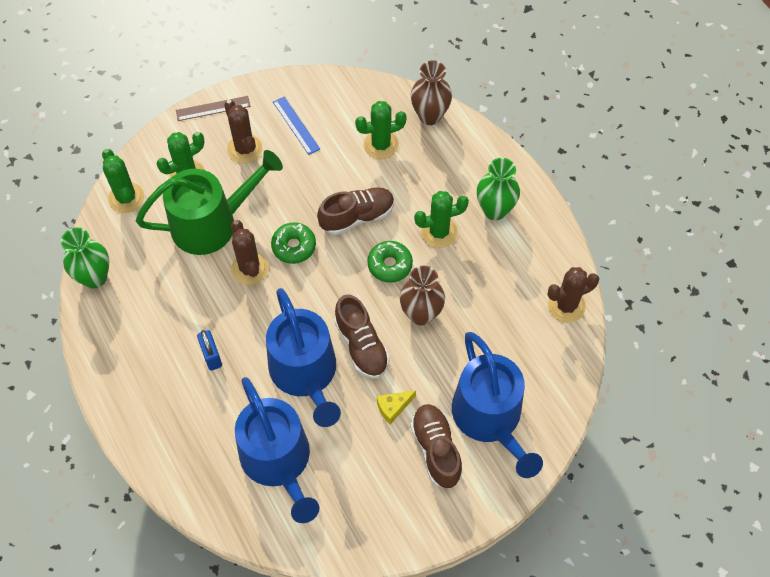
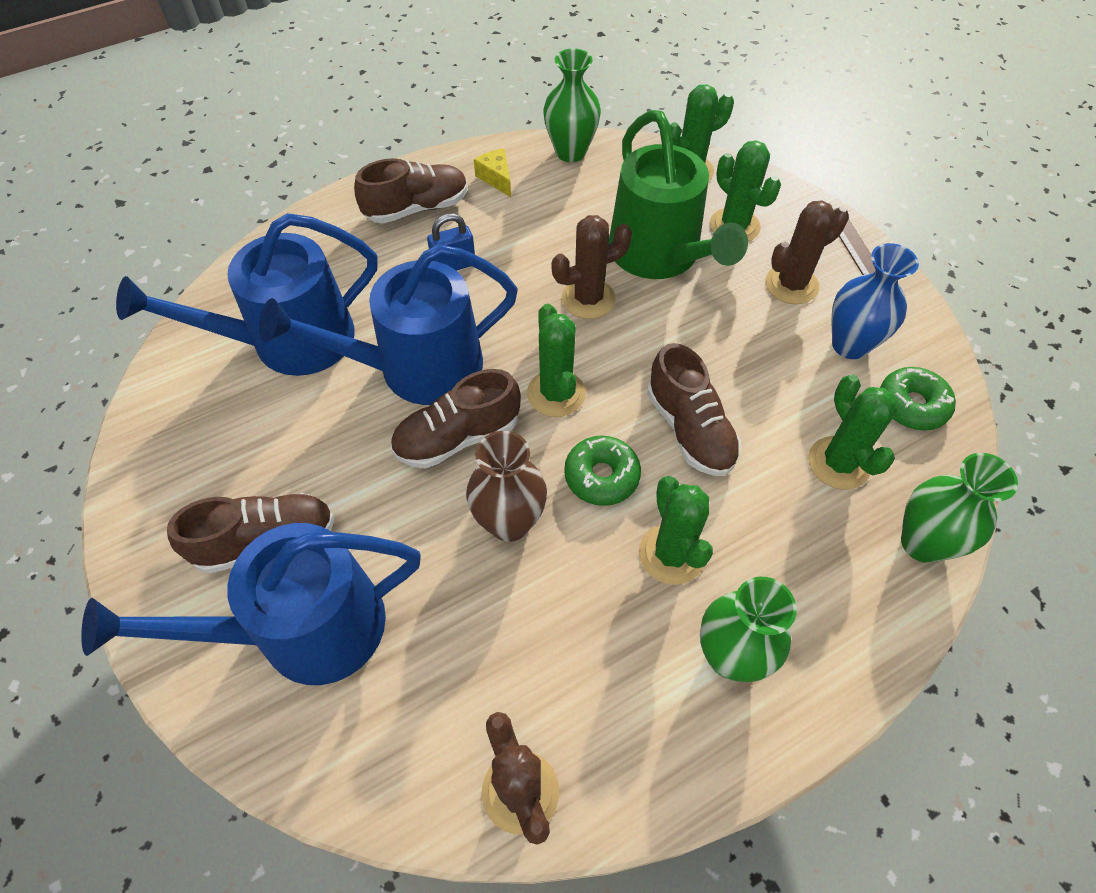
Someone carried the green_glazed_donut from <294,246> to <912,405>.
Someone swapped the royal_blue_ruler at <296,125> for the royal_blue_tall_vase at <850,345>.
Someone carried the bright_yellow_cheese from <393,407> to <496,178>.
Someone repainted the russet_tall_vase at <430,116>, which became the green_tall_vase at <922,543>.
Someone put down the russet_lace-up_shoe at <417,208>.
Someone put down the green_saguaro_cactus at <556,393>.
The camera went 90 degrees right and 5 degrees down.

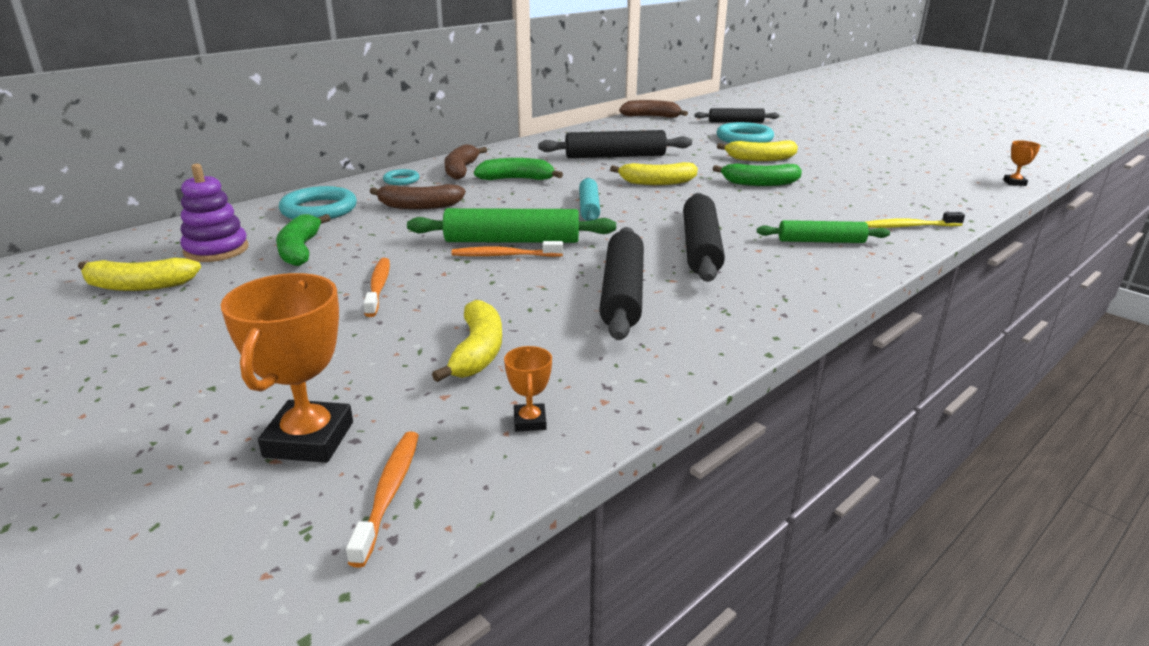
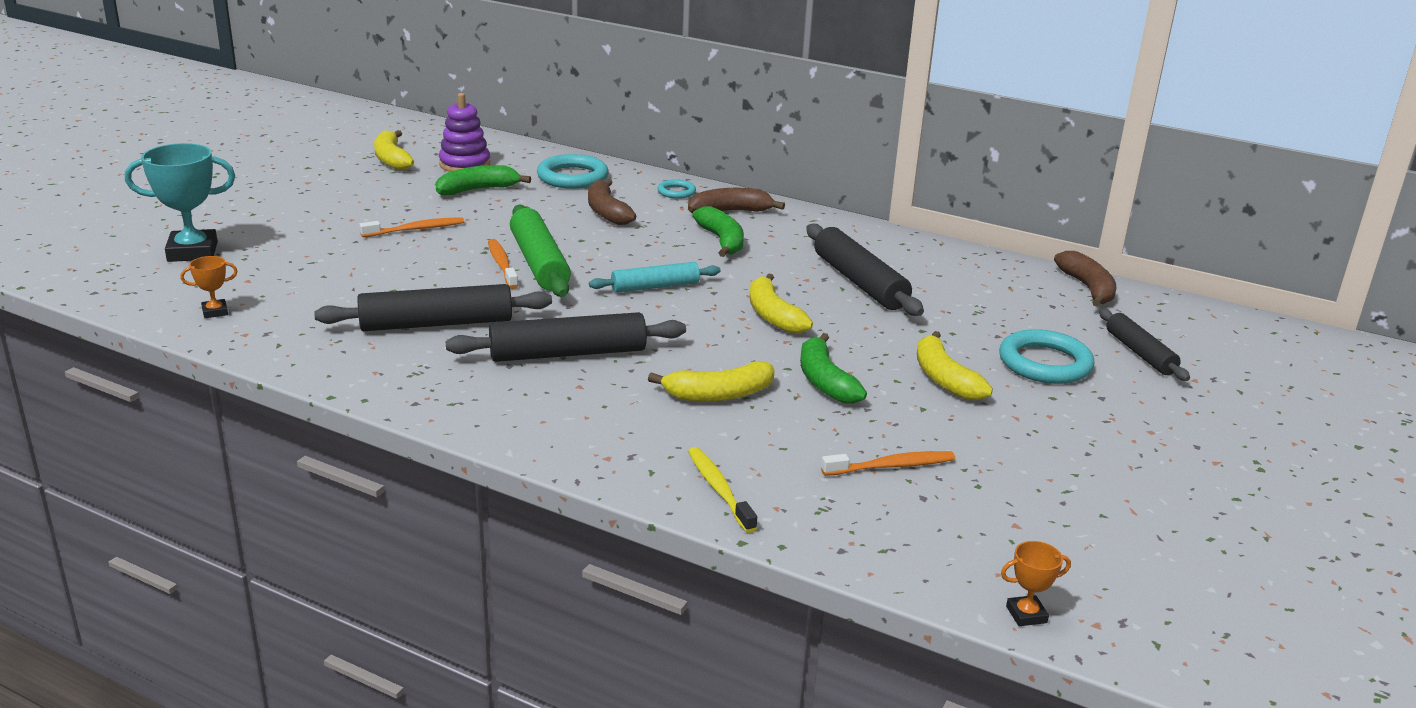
Someone repainted the bright_orange_trophy at <309,439>, which became the teal_trophy at <192,252>.
Someone carried the bright_orange_tooth_brush from <389,493> to <891,466>.
Someone carried the bright_yellow_banana from <477,352> to <718,394>.
Someone took away the green_pastry_roller at <821,241>.
The camera went 70 degrees right and 0 degrees up.

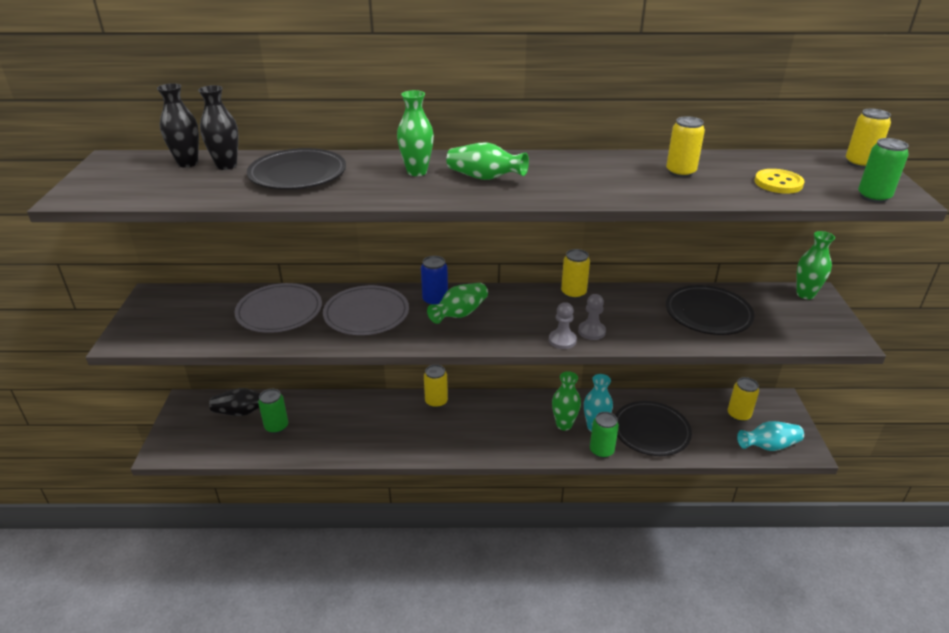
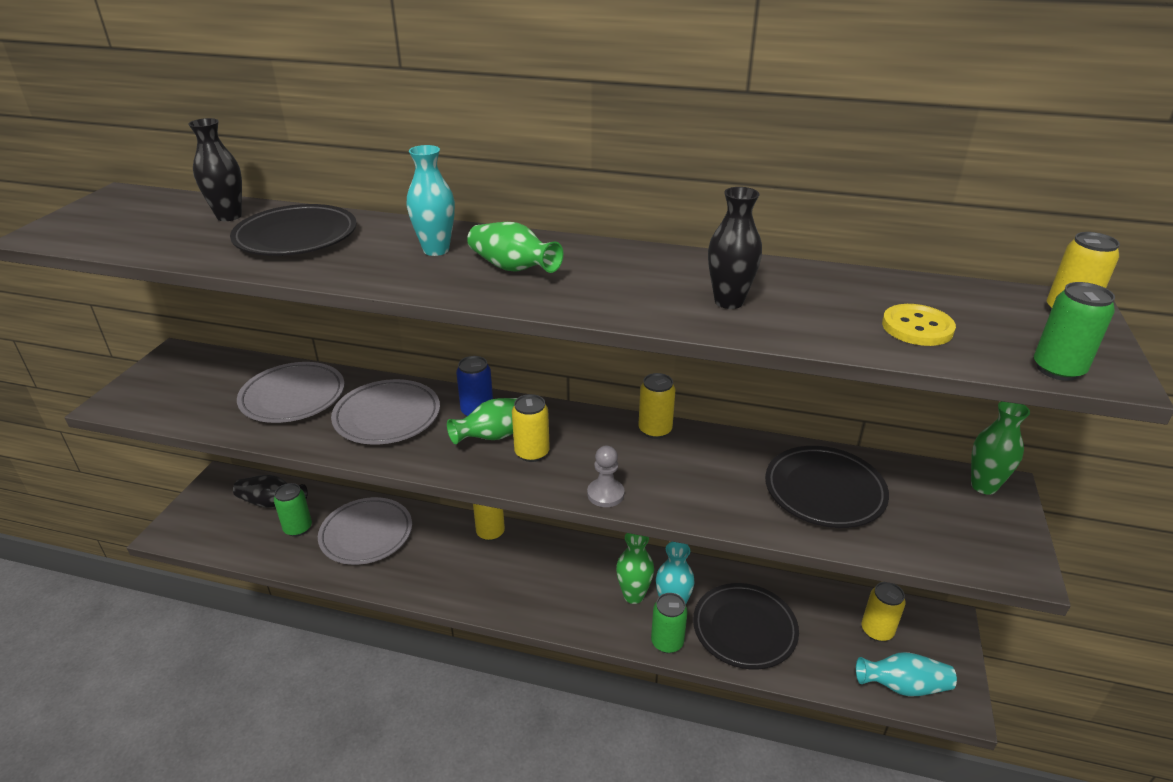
Someone carried the ebony_tall_vase from <188,163> to <729,302>.
Someone repainted the green_tall_vase at <417,172>, which became the teal_tall_vase at <436,250>.
Someone took away the ash-grey_pawn at <591,331>.
Someone carried the bright_yellow_soda_can from <680,172> to <532,453>.
Someone put down the ash-grey_dinner_plate at <366,534>.
The camera went 15 degrees right and 0 degrees up.

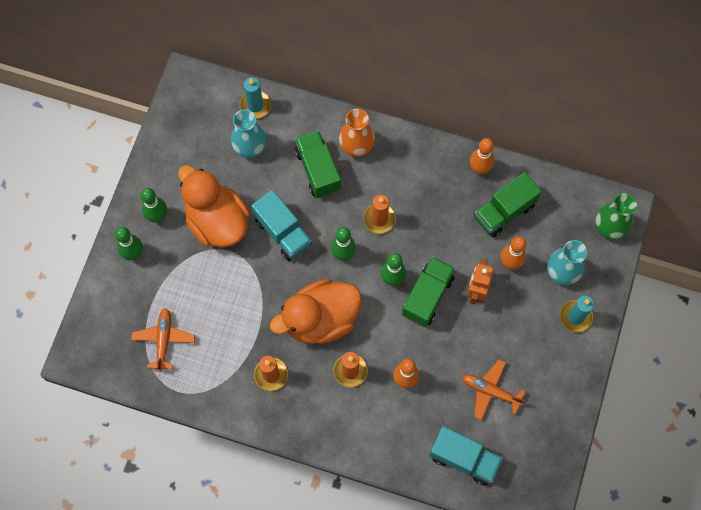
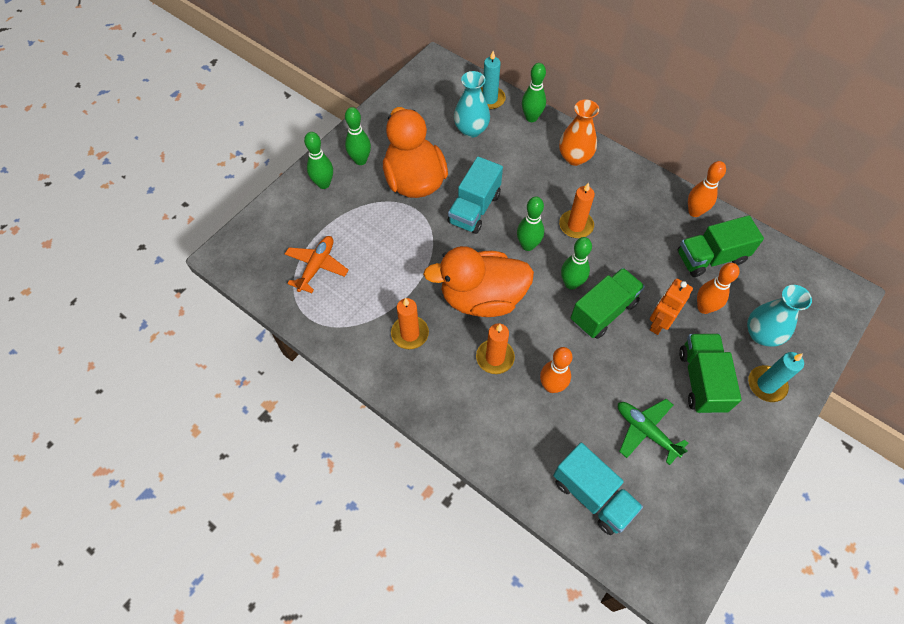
Someone rotated the teal_toy_truck at <283,232> by 45 degrees clockwise.
Someone carried the green_toy_truck from <318,170> to <701,380>.
Someone repainted the bright_orange_toy_plane at <490,391>, which became the green_toy_plane at <645,431>.
Someone took away the green_tall_vase at <609,227>.
Someone put down the green_skittle at <531,118>.
The camera went 20 degrees right and 10 degrees down.

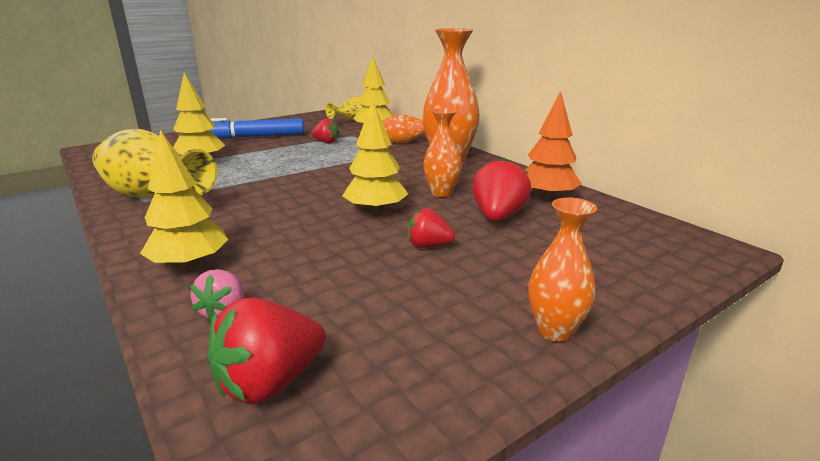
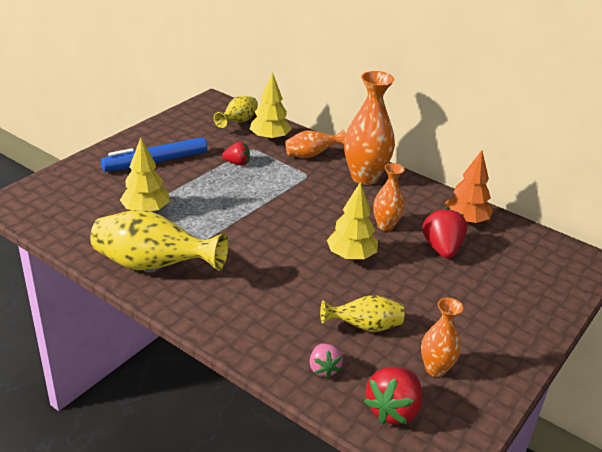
Someone took away the bright_yellow_fir_tree at <190,265>.
Someone took away the crimson_strawberry at <428,246>.
Someone carried the bright_orange_tall_vase from <554,330> to <435,369>.
Someone put down the bright_yellow_tall_vase at <364,327>.
The camera went 20 degrees left and 10 degrees up.

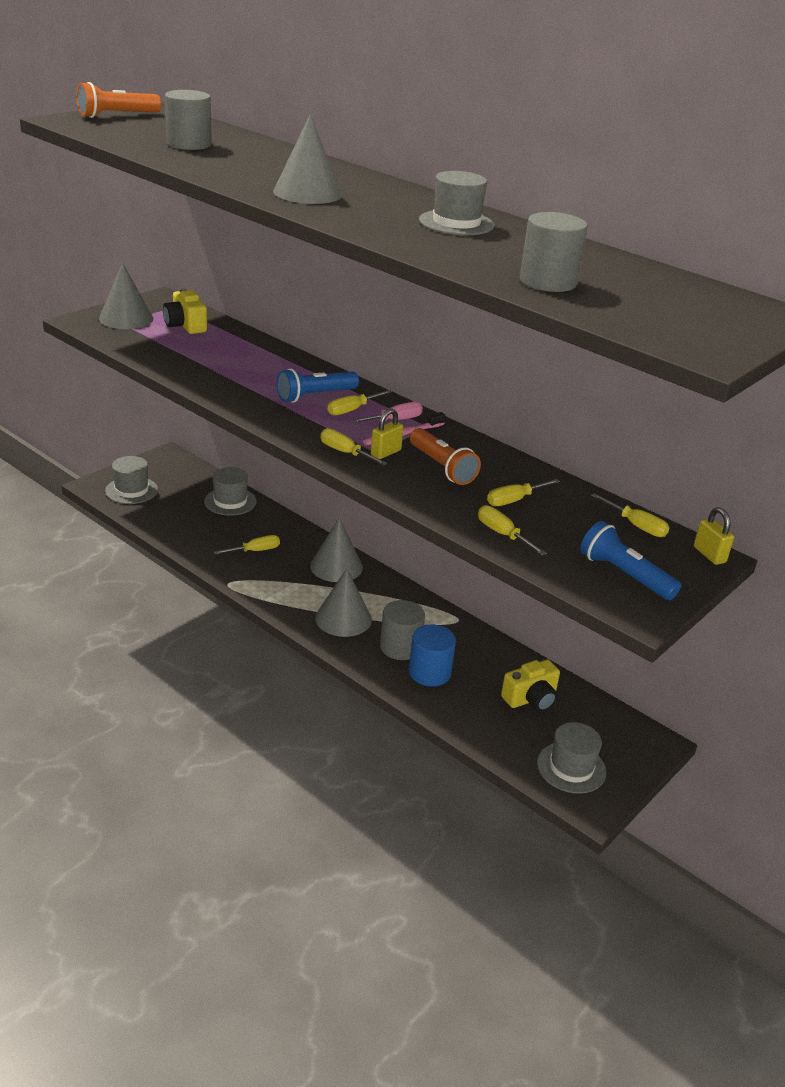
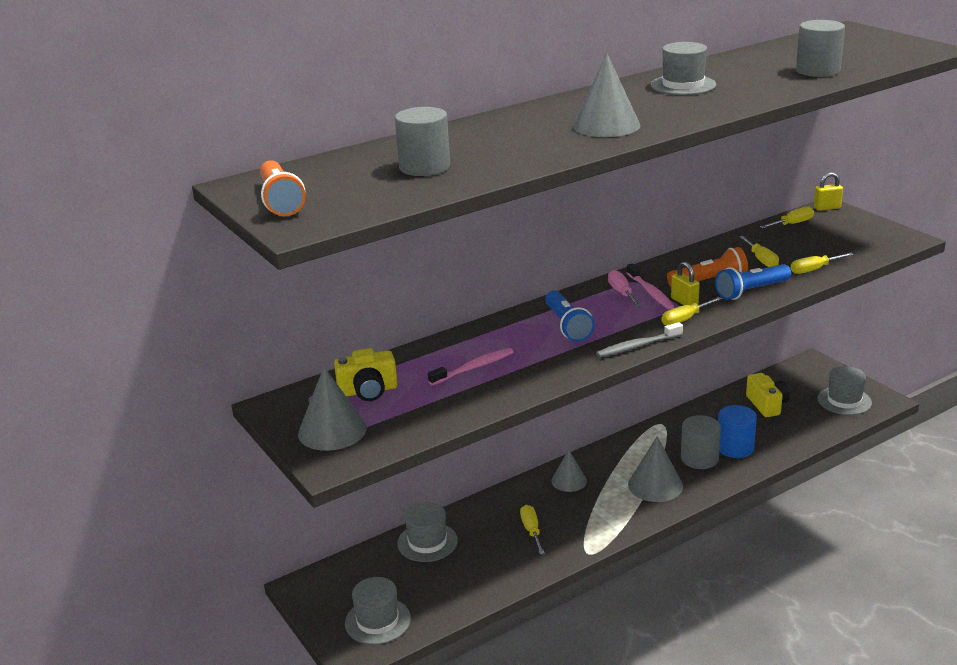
Someone scaled the ash-grey_cone_shape at <336,566> by 0.66.
Someone took away the bright_yellow_flat_screwdriver at <352,410>.
Someone carried the royal_blue_torch from <624,575> to <751,291>.
Someone put down the rose-pink_tooth_brush at <473,368>.
Someone put down the ash-grey_tooth_brush at <638,346>.
The camera went 70 degrees left and 5 degrees down.

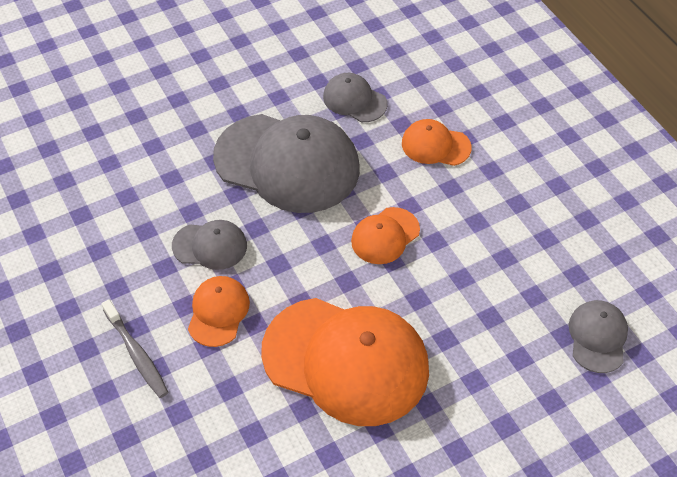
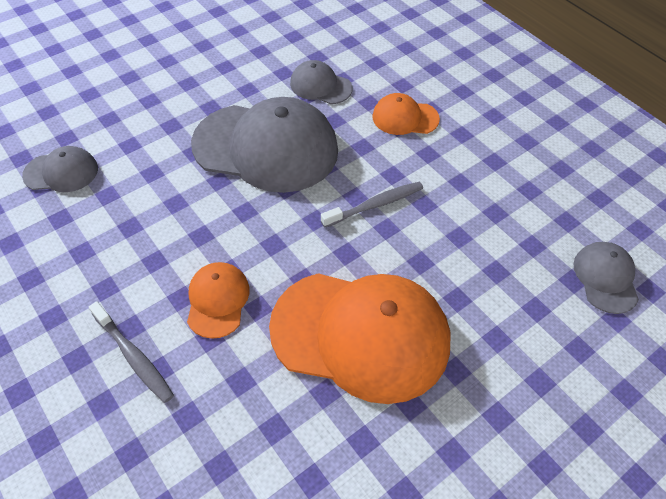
Someone carried the ash-grey_peaked_cap from <210,246> to <61,172>.
Someone swapped the bright_orange_peaked_cap at <385,236> for the ash-grey_tooth_brush at <375,205>.
The camera went 10 degrees left and 0 degrees up.

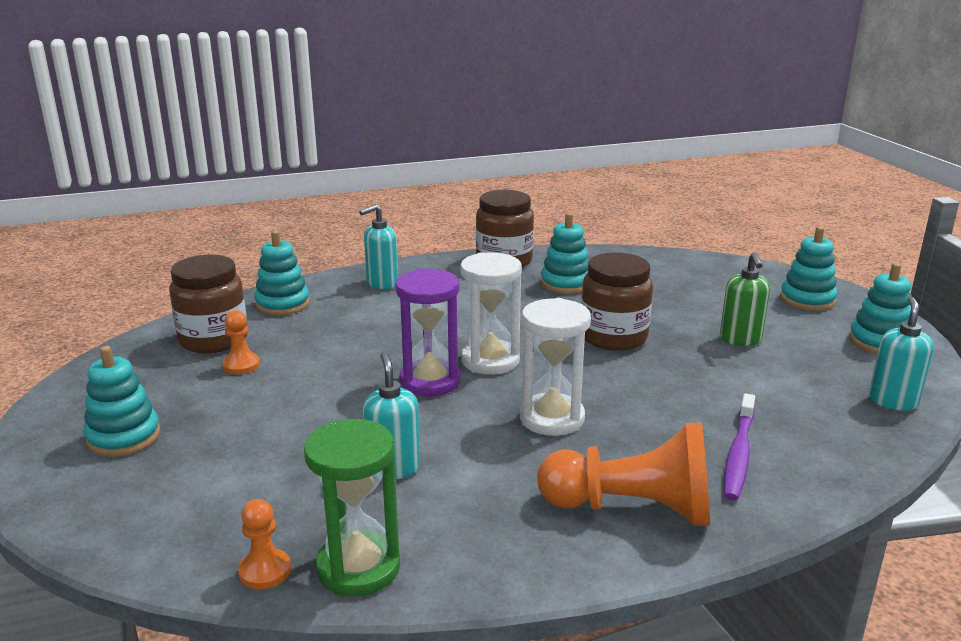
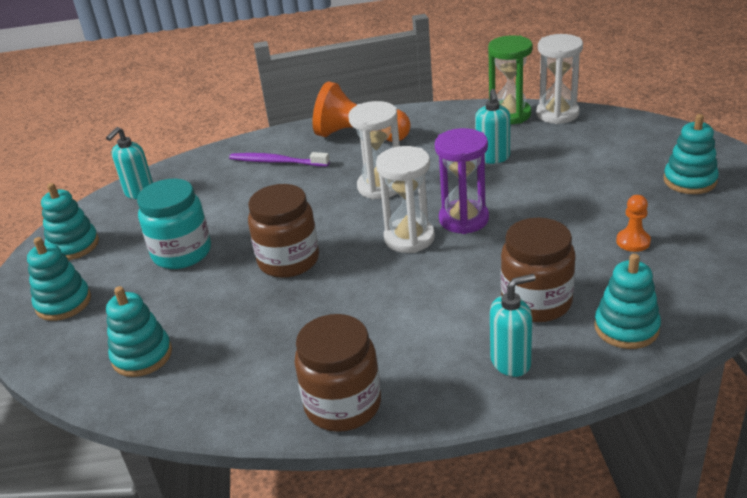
Someone carried the russet_preserve_jar from <213,339> to <536,302>.
Someone swapped the bright_orange_pawn at <265,571> for the white_sandglass at <557,114>.
Someone carried the teal_stacking_toy from <566,283> to <142,356>.
Someone swapped the green_soap_pump at <740,339> for the teal_preserve_jar at <182,253>.
Someone rotated the violet_tooth_brush at <738,454> by 105 degrees counterclockwise.
The camera went 165 degrees left and 10 degrees up.

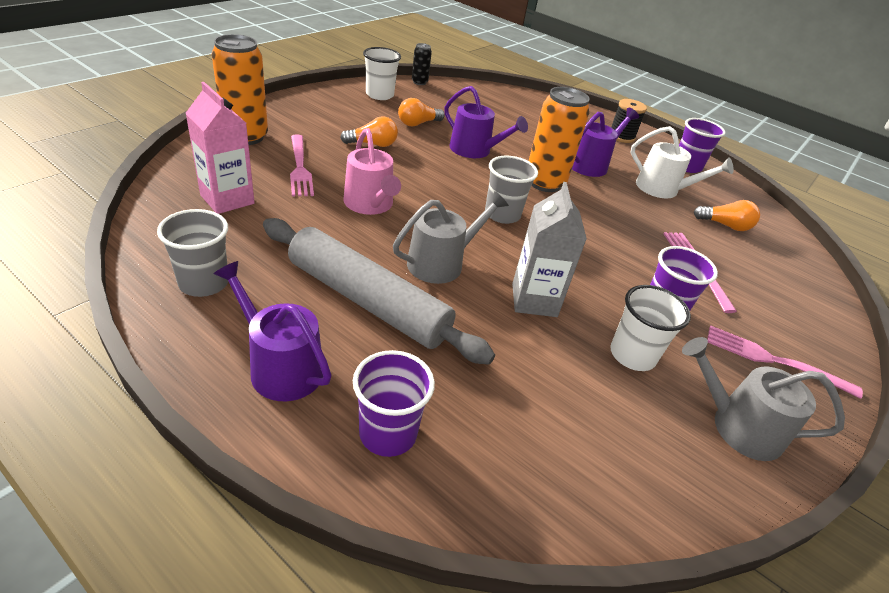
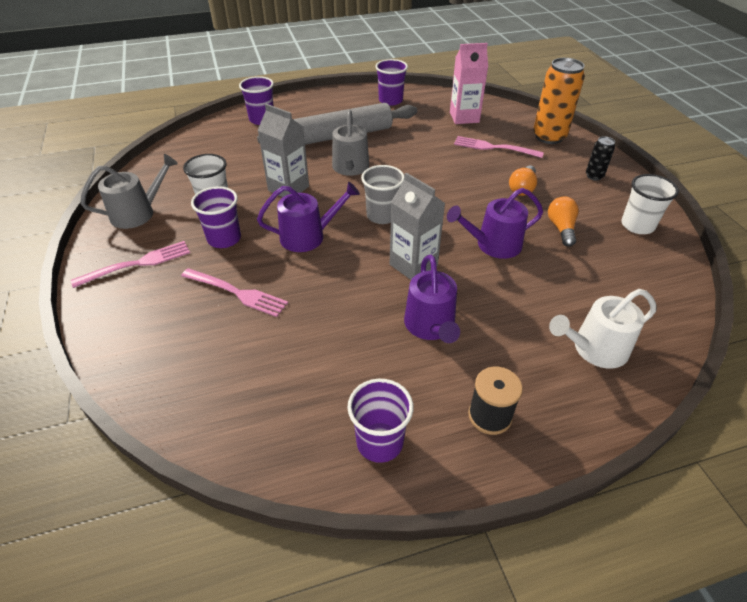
Someone repainted the ash-grey_cup at <204,283>, which became the violet_cup at <390,100>.
Someone carried the violet_watering_can from <280,366> to <308,236>.
Someone took away the rose-pink_watering_can at <370,204>.
Someone carried the ebony_soda_can from <419,82> to <594,176>.
Someone swapped the bright_orange_soda_can at <544,183> for the ash-grey_milk_carton at <413,265>.
Someone carried the white_watering_can from <662,189> to <595,349>.
Someone took away the bright_orange_light_bulb at <725,225>.
The camera went 130 degrees right and 5 degrees up.

